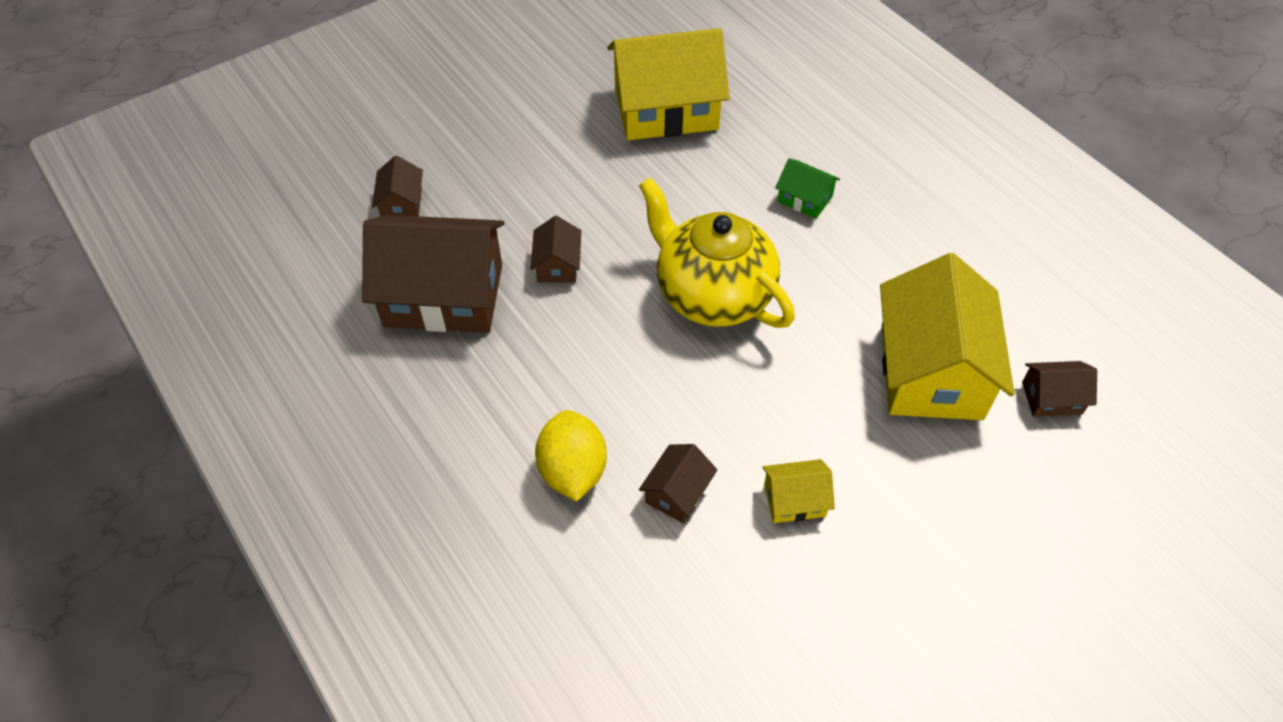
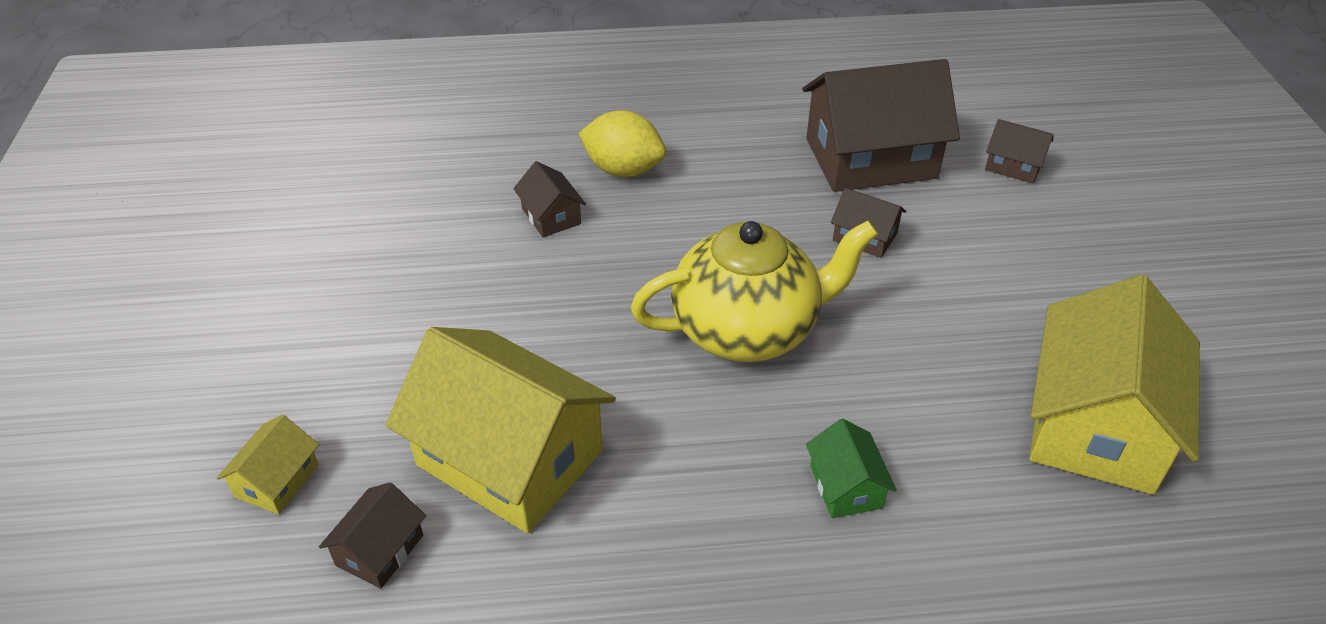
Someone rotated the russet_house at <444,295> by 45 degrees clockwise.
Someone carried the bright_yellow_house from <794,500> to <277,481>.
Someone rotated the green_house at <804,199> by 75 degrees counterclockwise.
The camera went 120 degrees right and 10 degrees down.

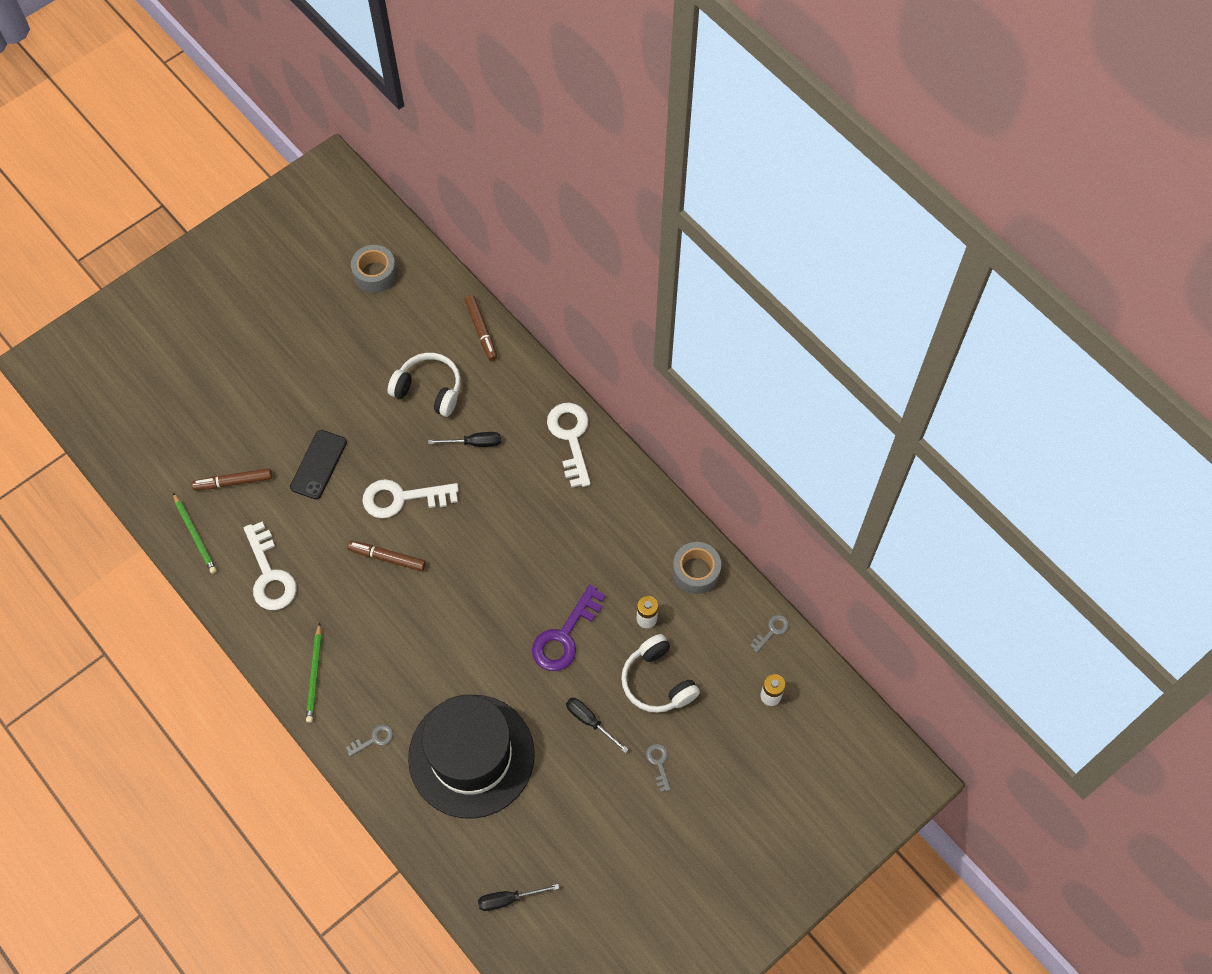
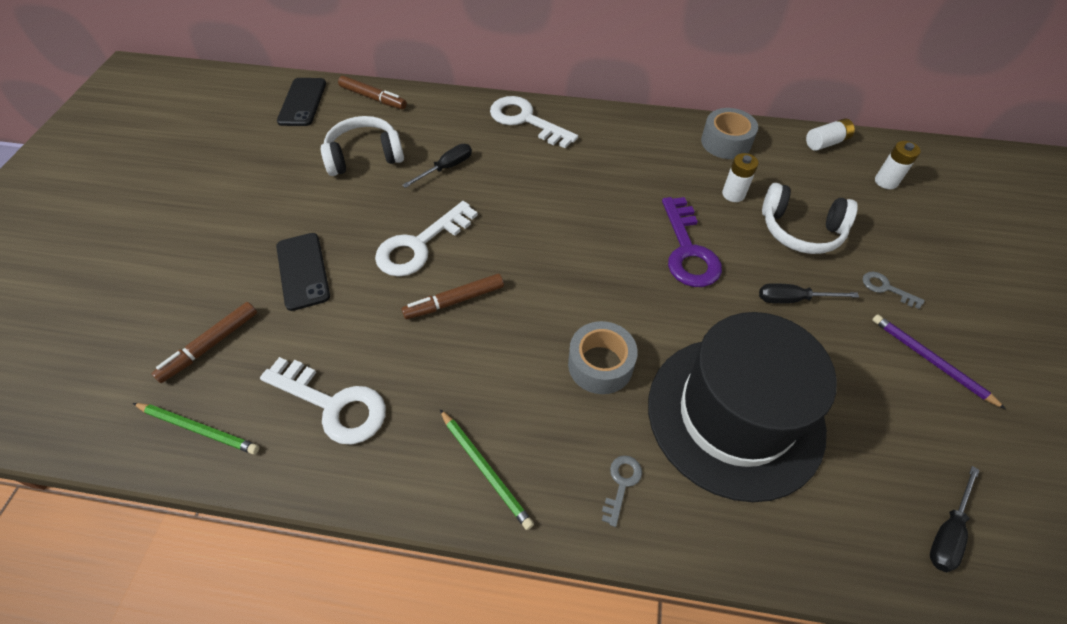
Someone carried the ash-grey_roll_of_tape from <375,274> to <600,364>.
Someone swapped the ash-grey_latchkey at <772,631> for the white_battery at <826,142>.
Someone put down the ebony_smartphone at <302,102>.
Someone put down the violet_lead_pencil at <930,361>.
The camera went 40 degrees left and 10 degrees down.

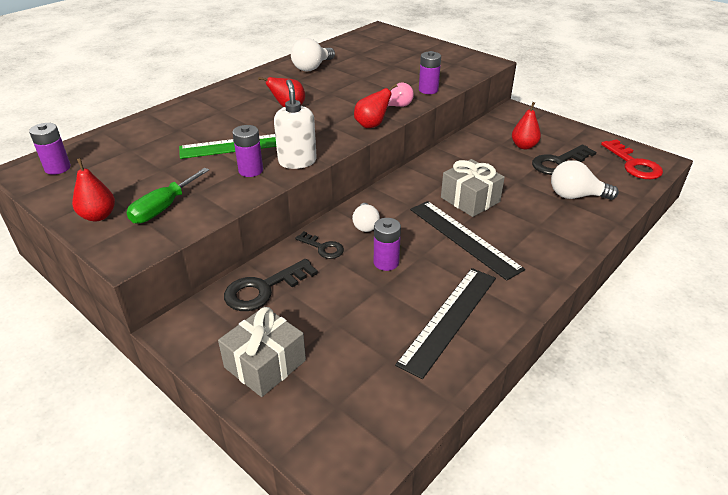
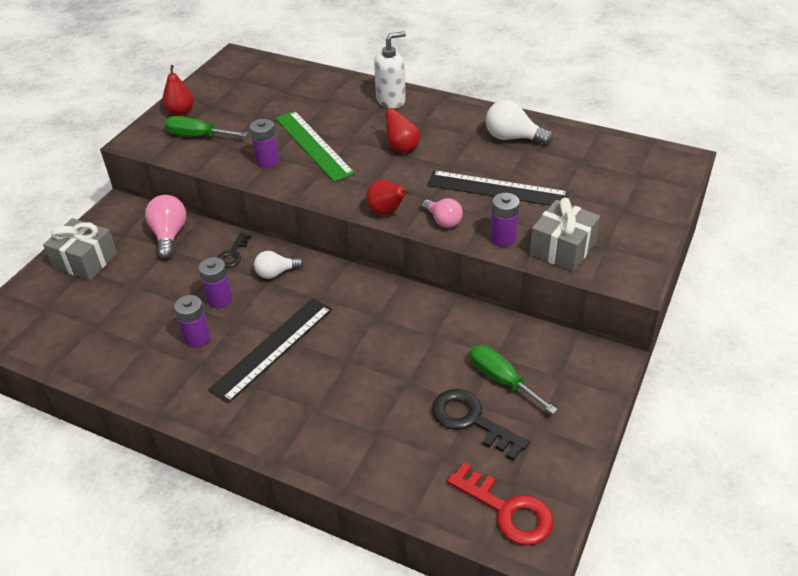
Someone carried the violet_battery from <57,168> to <197,338>.
Someone swapped the ebony_latchkey at <263,289> for the rose-pink_light_bulb at <169,235>.
Someone carried the white_soap_pump from <297,161> to <391,100>.
Someone carried the ebony_ruler from <449,319> to <497,189>.
Someone carried the ash-grey_gift from <470,200> to <562,248>.
Someone swapped the crimson_toy_pear at <524,146> for the green_flat_screwdriver at <501,380>.
Someone took away the white_light_bulb at <576,196>.
Someone rotated the crimson_latchkey at <634,164> by 105 degrees counterclockwise.
The camera went 75 degrees right and 5 degrees up.

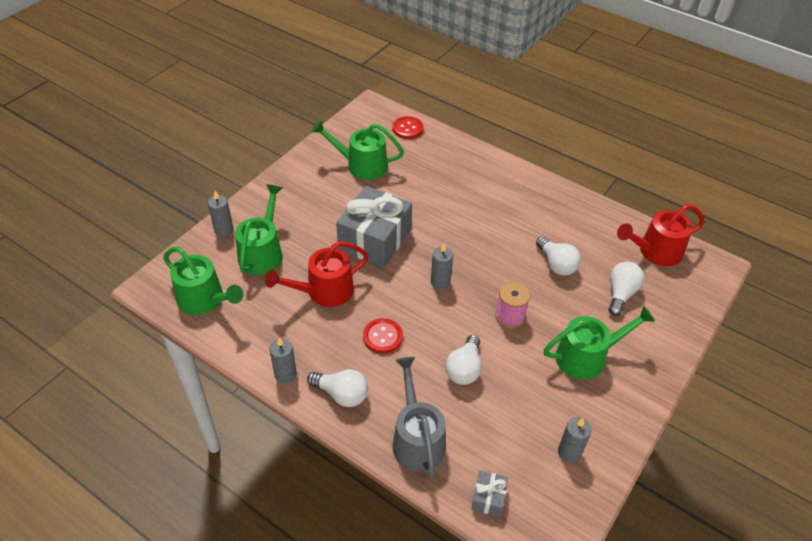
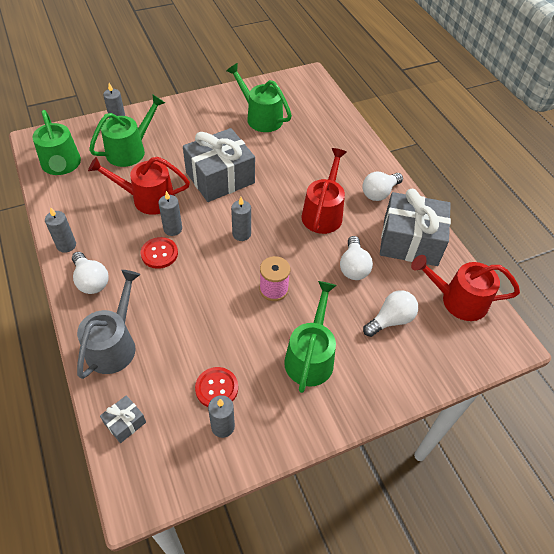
Someone carried the crimson_button from <407,128> to <216,388>.
Someone carried the white_light_bulb from <464,369> to <379,193>.
Someone rotated the green_watering_can at <586,356> by 90 degrees counterclockwise.
Someone put down the ash-grey_candle at <173,229>.
Someone put down the crimson_watering_can at <323,213>.
Someone put down the ash-grey_gift at <410,241>.
The camera went 30 degrees right and 5 degrees up.

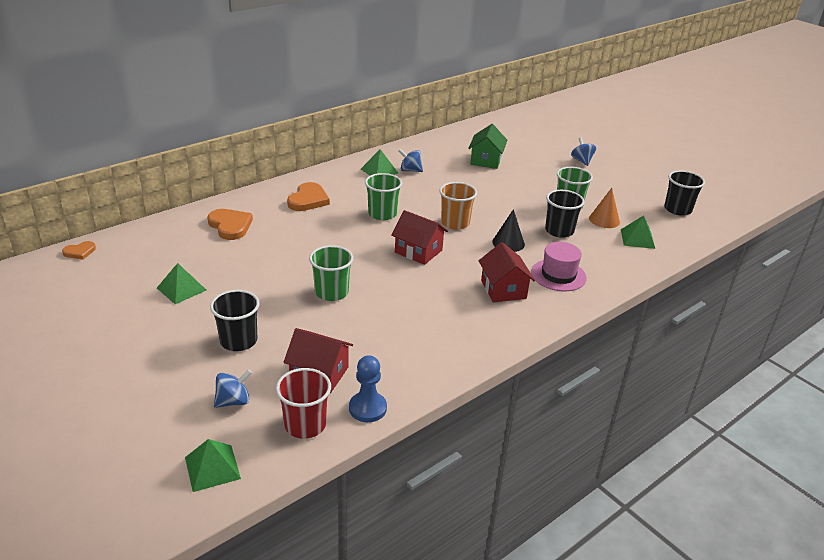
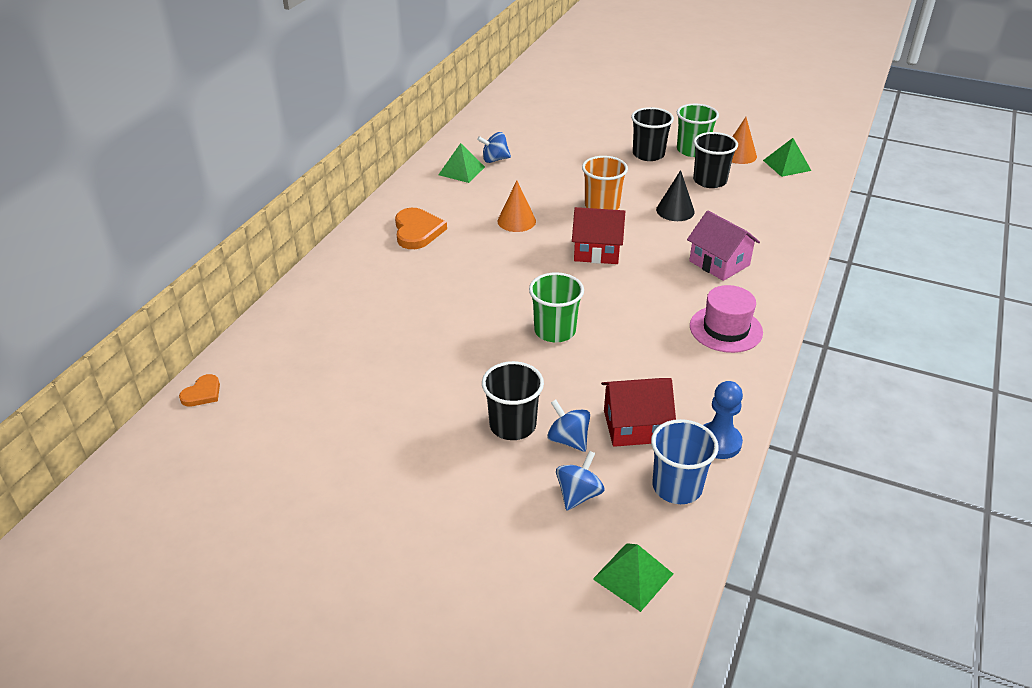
Someone took away the green_solid_pyramid at <181,289>.
Someone took away the bright_orange_heart at <230,226>.
Someone repainted the crimson_cup at <305,425>, which became the royal_blue_cup at <677,487>.
Someone swapped the green_cup at <382,214> for the bright_orange_cone_shape at <516,221>.
Someone took away the green_house at <486,160>.
Someone repainted the crimson_house at <503,289>, which became the rose-pink_house at <719,263>.
Someone carried the rose-pink_tall_hat from <558,275> to <726,329>.
Someone carried the royal_blue_whirligig from <582,161> to <568,440>.
Someone carried the ebony_cup from <677,209> to <648,154>.
The camera went 25 degrees left and 5 degrees up.

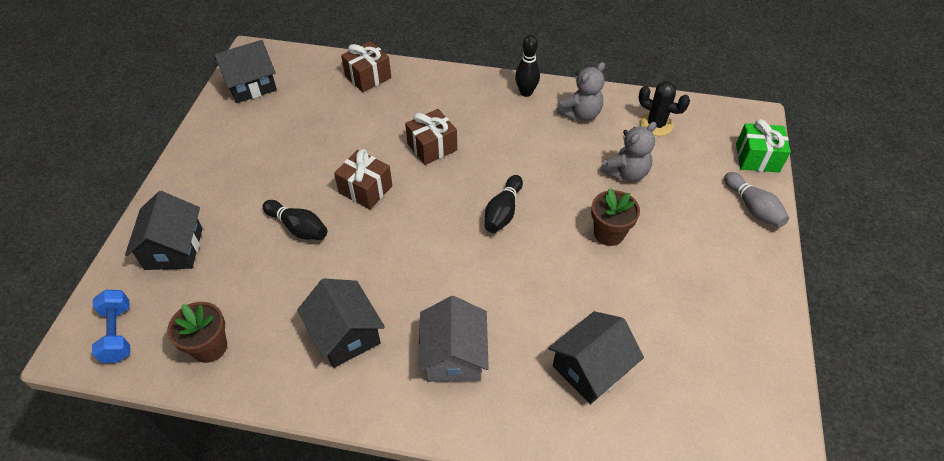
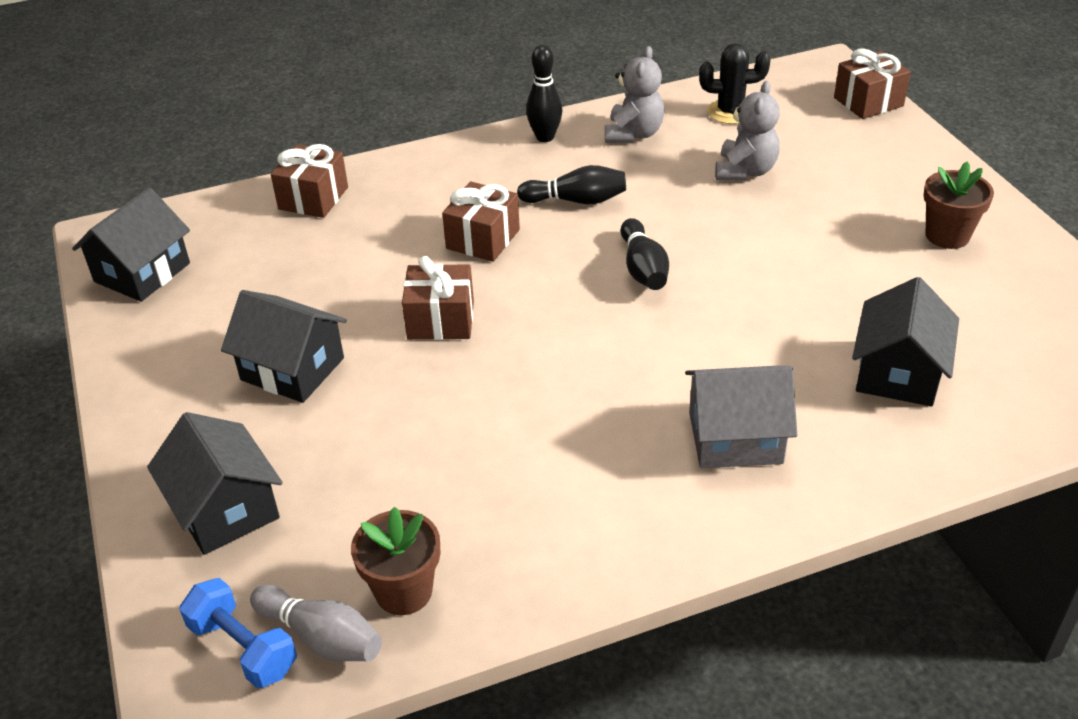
Someone carried the ebony_skittle from <298,228> to <576,200>.
Someone carried the ebony_house from <345,334> to <292,369>.
Someone rotated the ash-grey_house at <454,355> by 60 degrees counterclockwise.
Someone carried the russet_plant_pot from <609,233> to <947,235>.
Someone carried the ash-grey_skittle from <753,208> to <321,637>.
Someone repainted the green_gift at <757,158>, which became the russet_gift at <868,102>.
The camera went 30 degrees left and 10 degrees down.

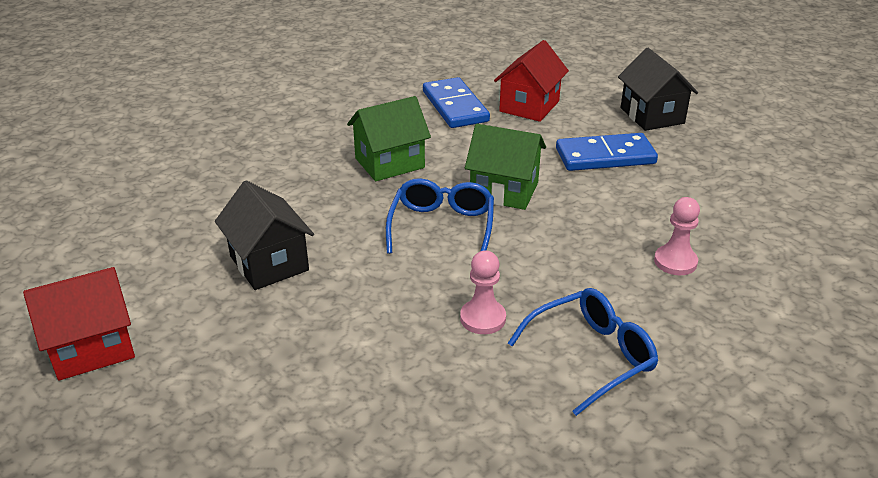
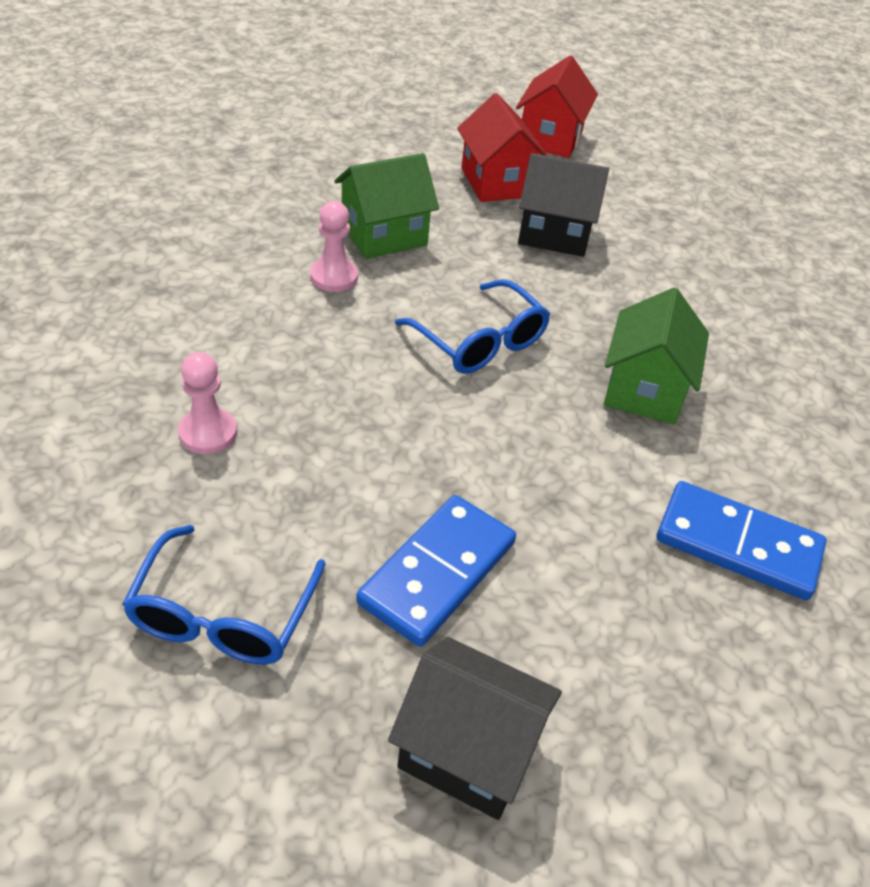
Someone carried the green_house from <504,191> to <384,235>.
Someone carried the crimson_house from <529,106> to <497,182>.
Someone carried the royal_blue_glasses from <592,356> to <222,615>.
The camera went 130 degrees right and 10 degrees up.

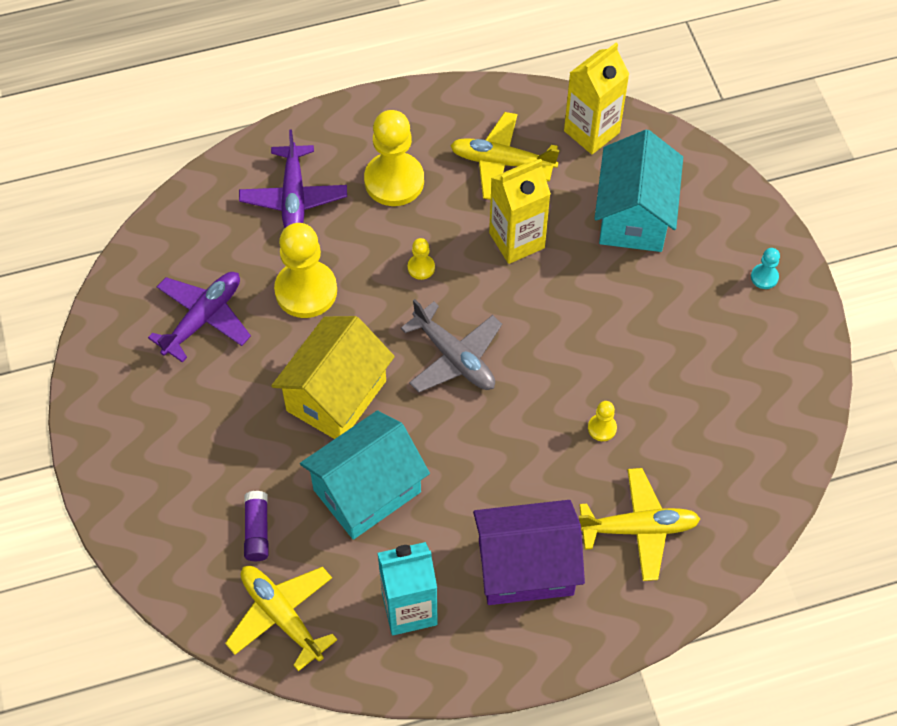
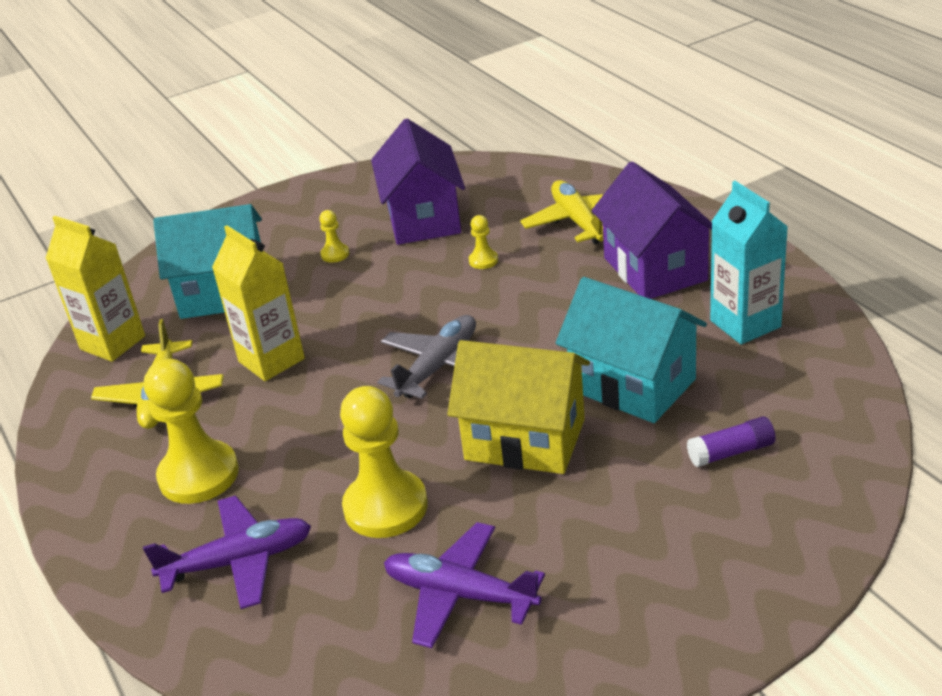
Someone took away the bright_yellow_toy_plane at <281,616>.
Someone carried the bright_yellow_pawn from <421,267> to <335,254>.
Someone took away the teal_pawn at <764,277>.
Someone put down the violet_house at <423,219>.
The camera went 100 degrees left and 25 degrees down.

